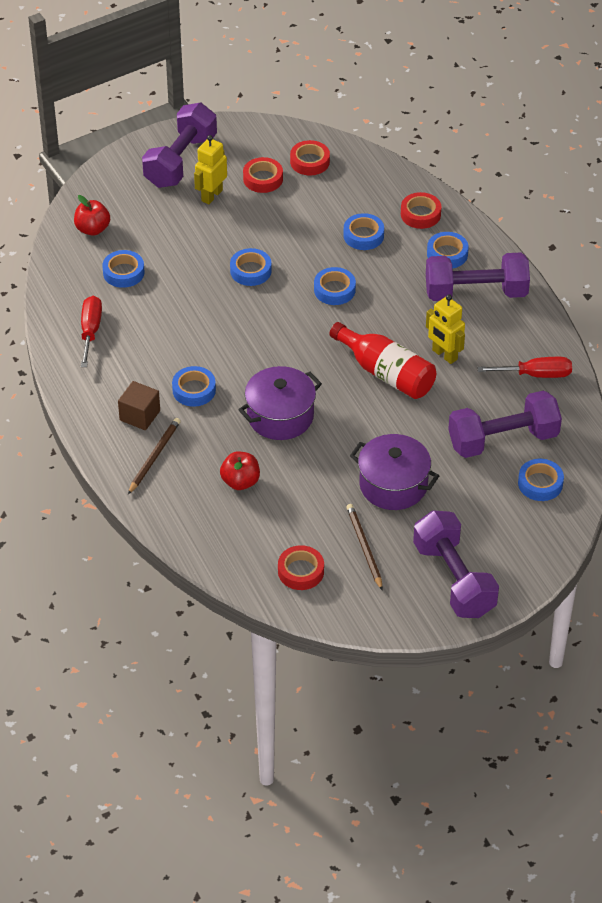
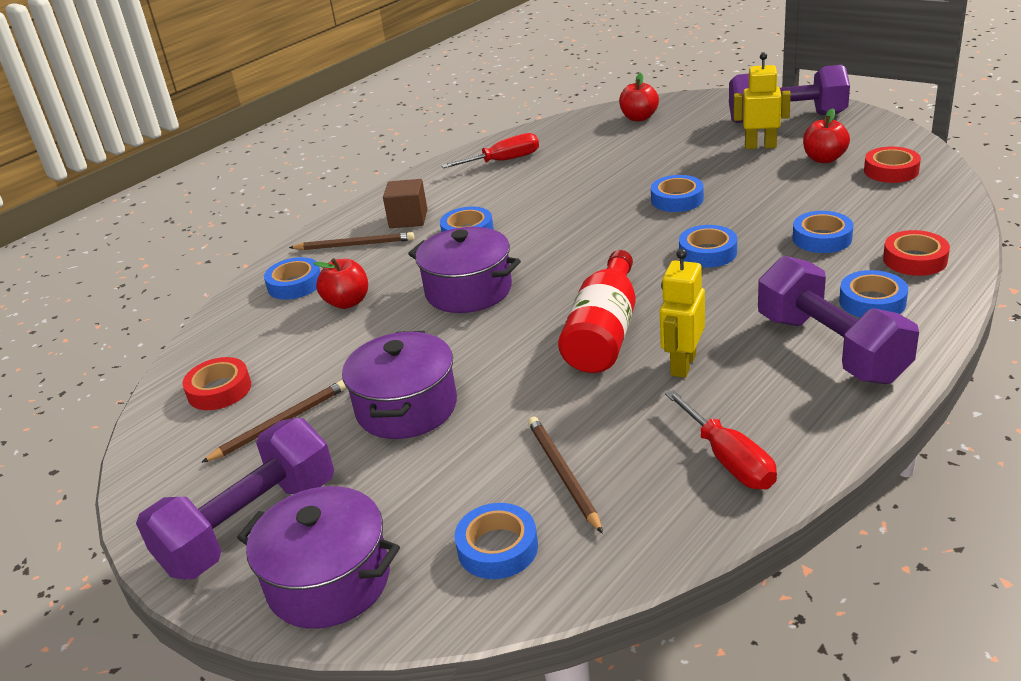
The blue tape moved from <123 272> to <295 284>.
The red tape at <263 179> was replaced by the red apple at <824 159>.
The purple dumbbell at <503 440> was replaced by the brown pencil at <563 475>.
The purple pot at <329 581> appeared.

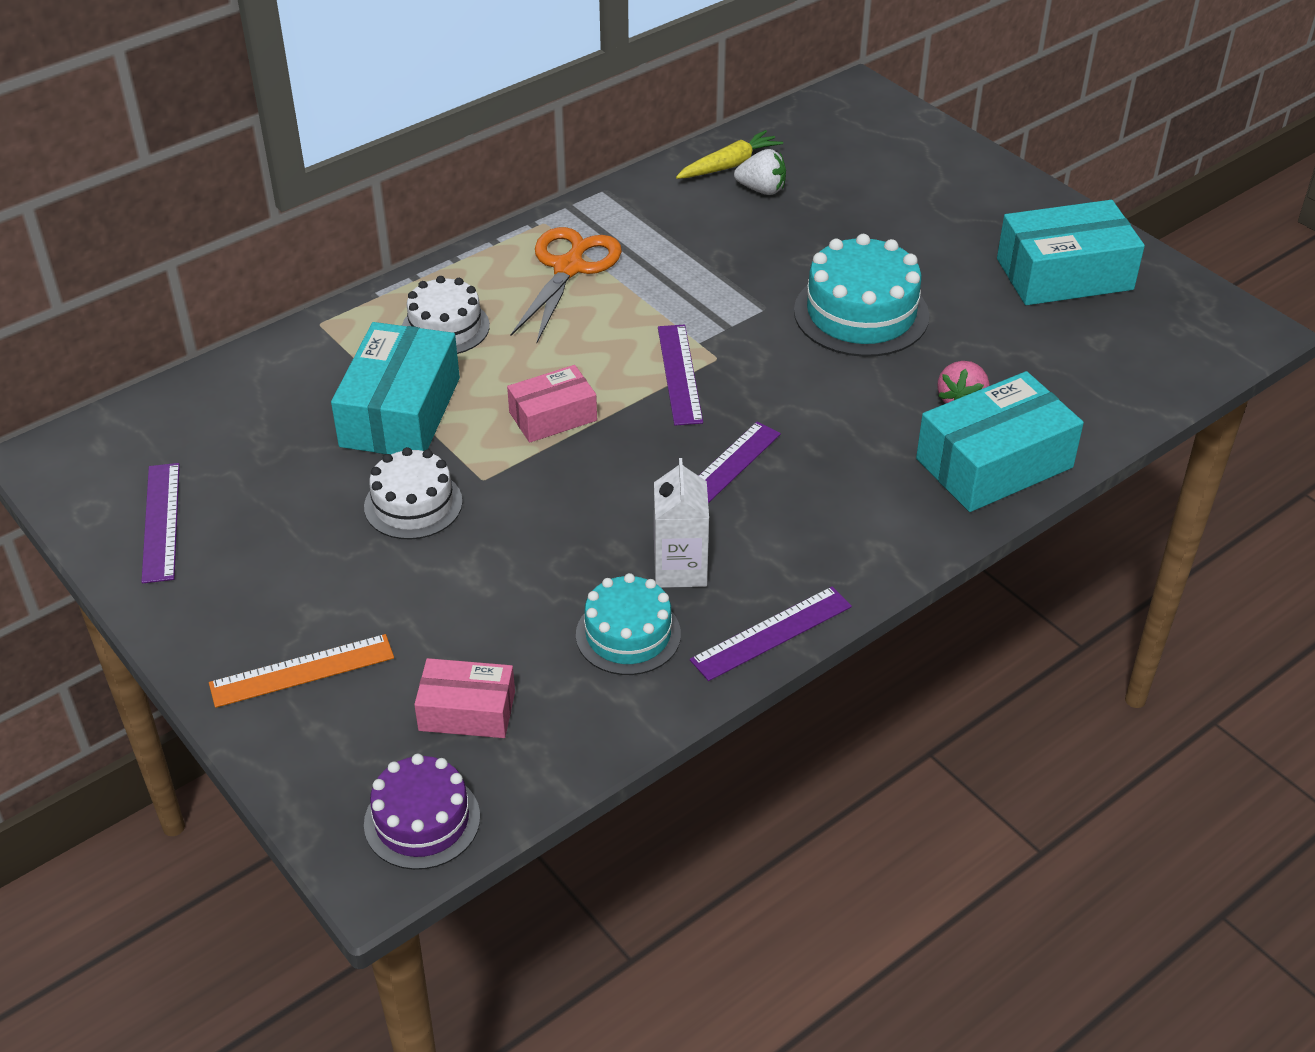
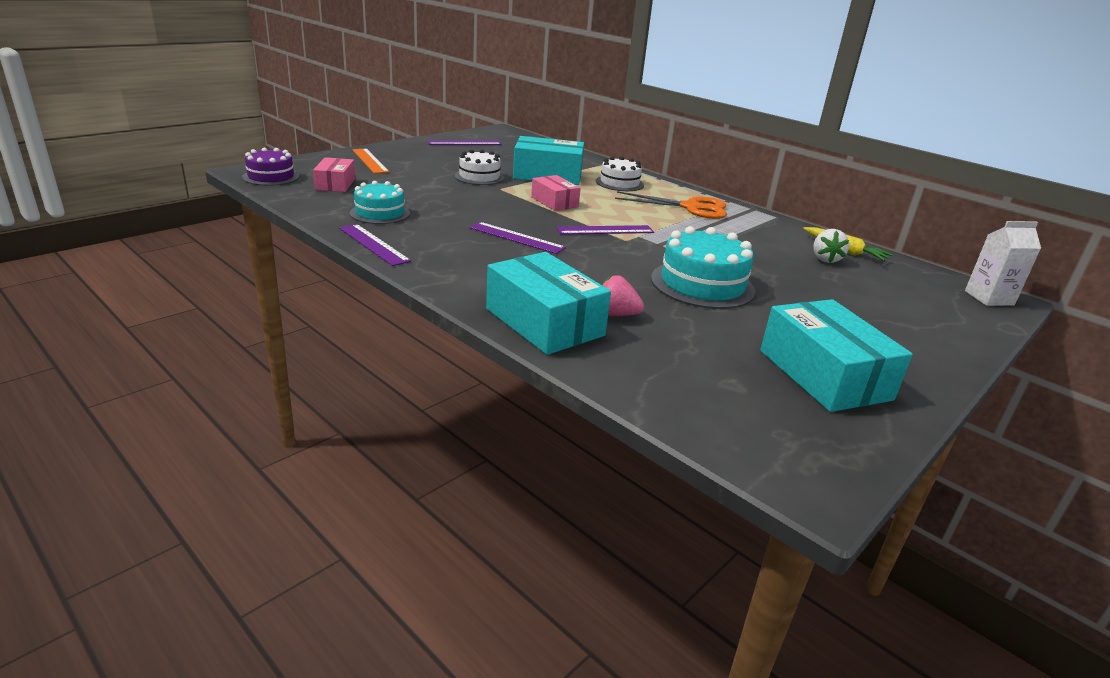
The white carton moved from <680 569> to <989 298>.

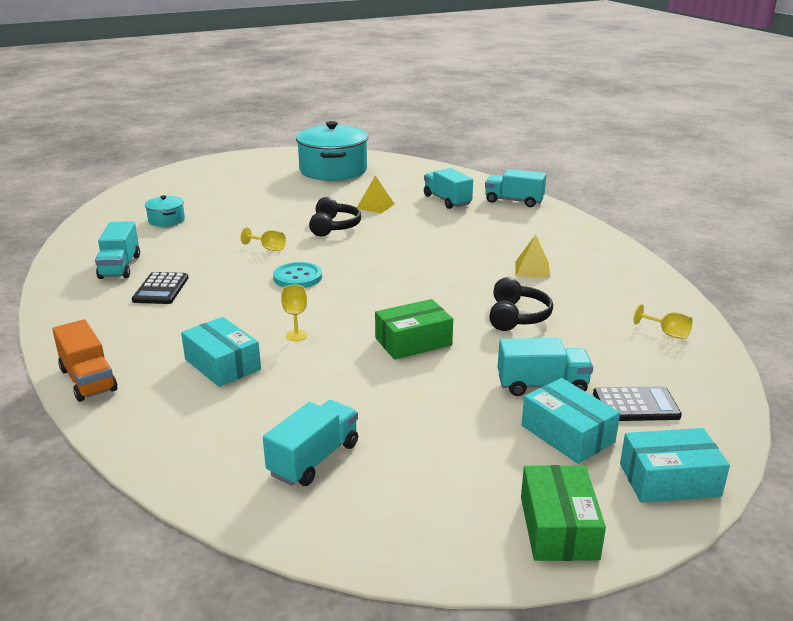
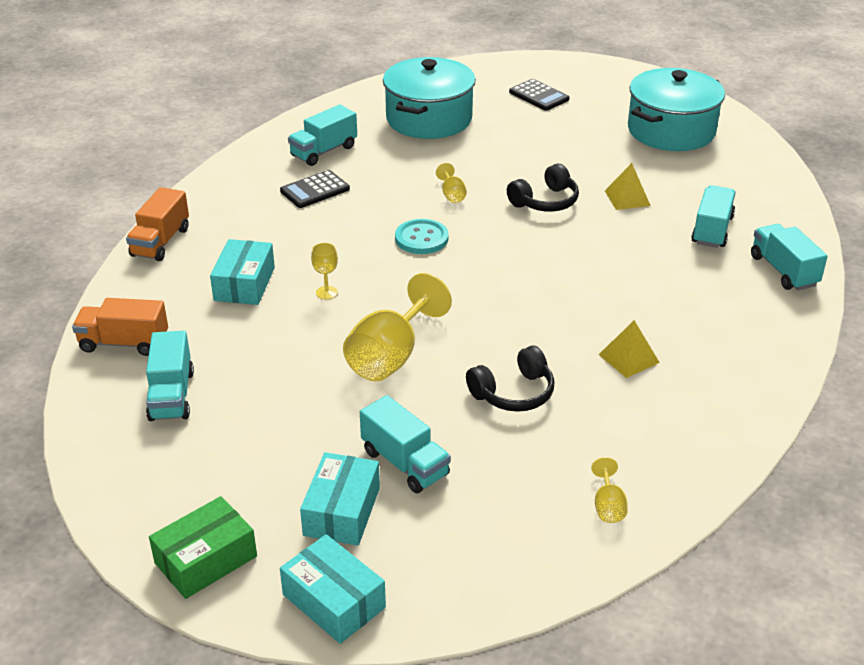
The turquoise pot at <166 220> changed to 2.20 times the size.
The turquoise truck at <314 459> turned 90 degrees clockwise.
The green box at <413 342> was replaced by the yellow goblet at <391 356>.
The black calculator moved from <635 405> to <539 96>.
The orange truck at <124 343> appeared.

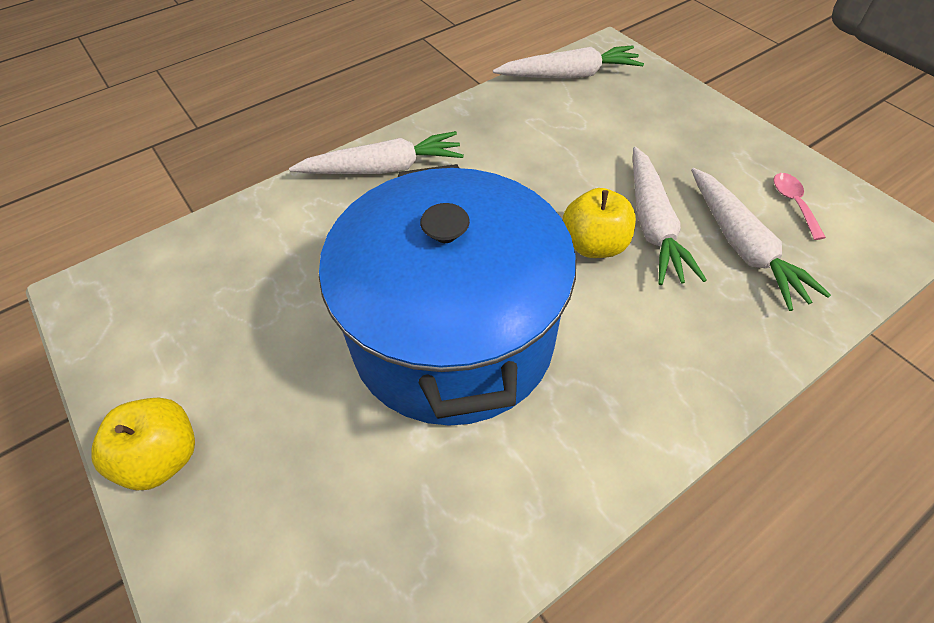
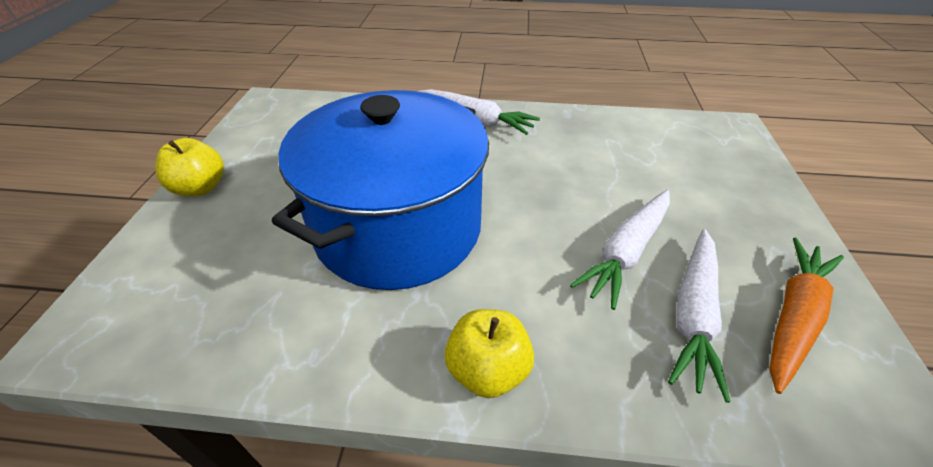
The white carrot at <569 75> disappeared.
The yellow apple moved from <594 245> to <487 370>.
The pink spoon at <793 203> was replaced by the orange carrot at <793 317>.

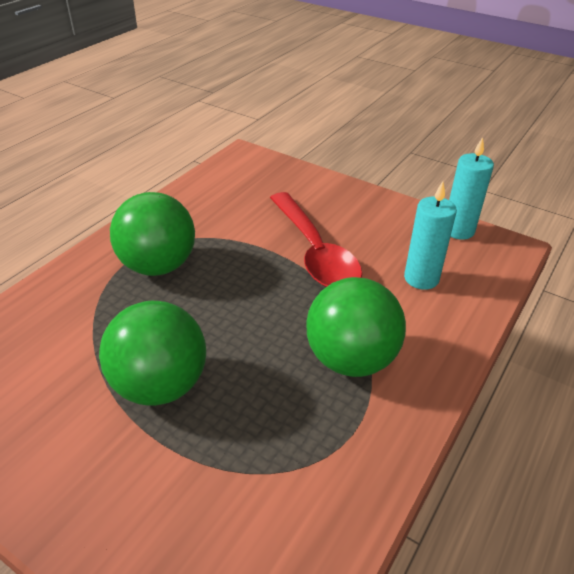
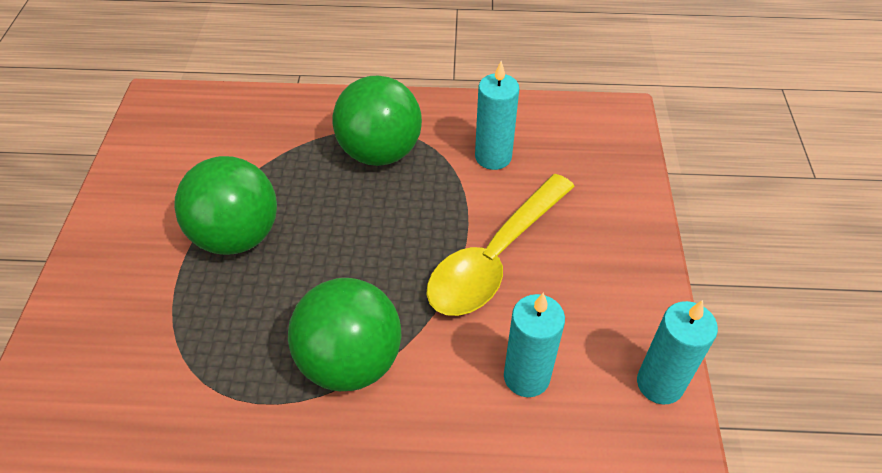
The red spoon at <315 252> became the yellow spoon at <495 257>.
The turquoise candle at <493 157> appeared.

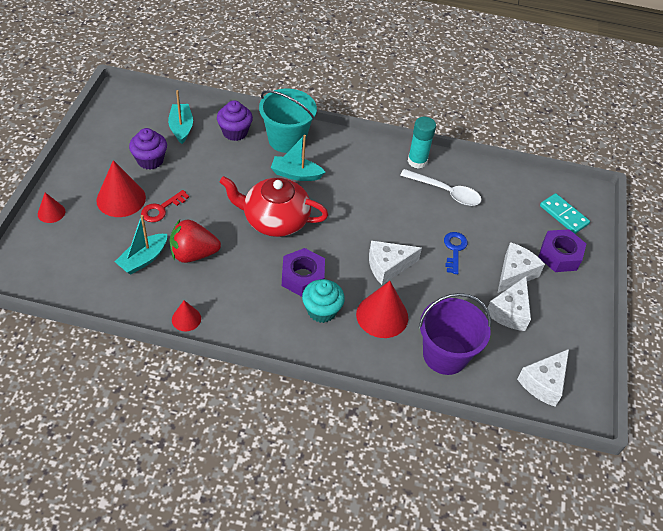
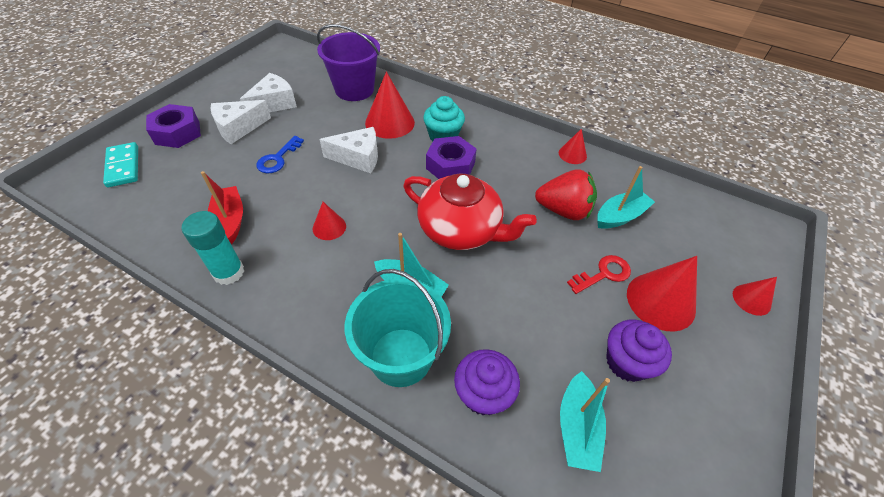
The white spoon at <445 192> was replaced by the red boat at <230 220>.
The white cheese at <543 383> disappeared.
The red cone at <329 227> appeared.

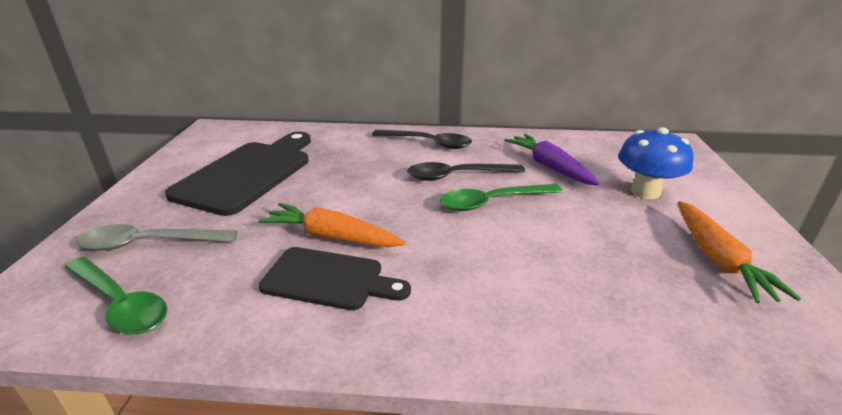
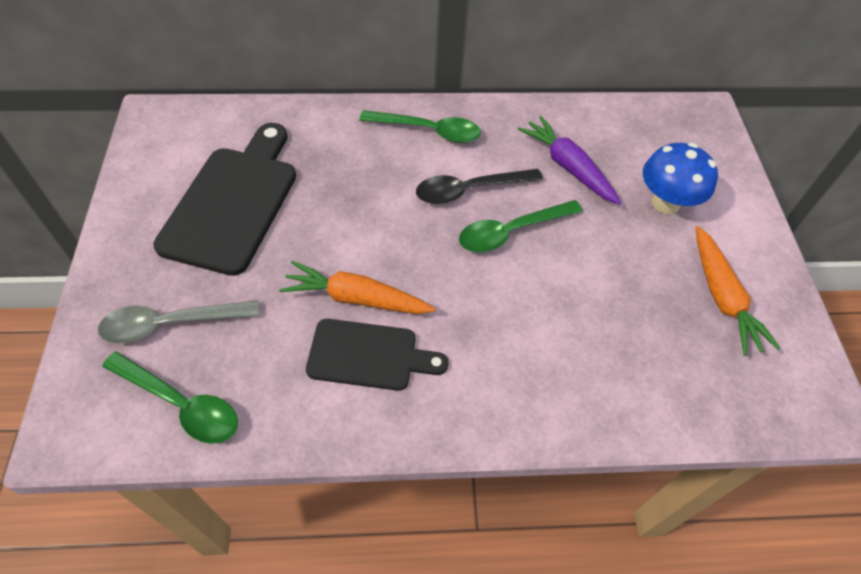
The black spoon at <428 143> became the green spoon at <429 131>.

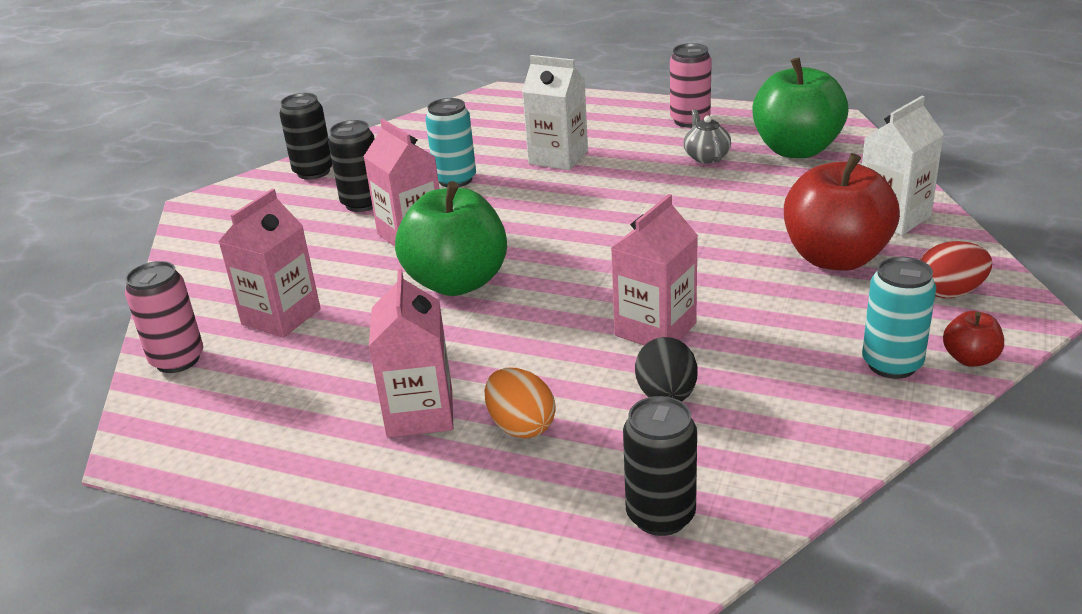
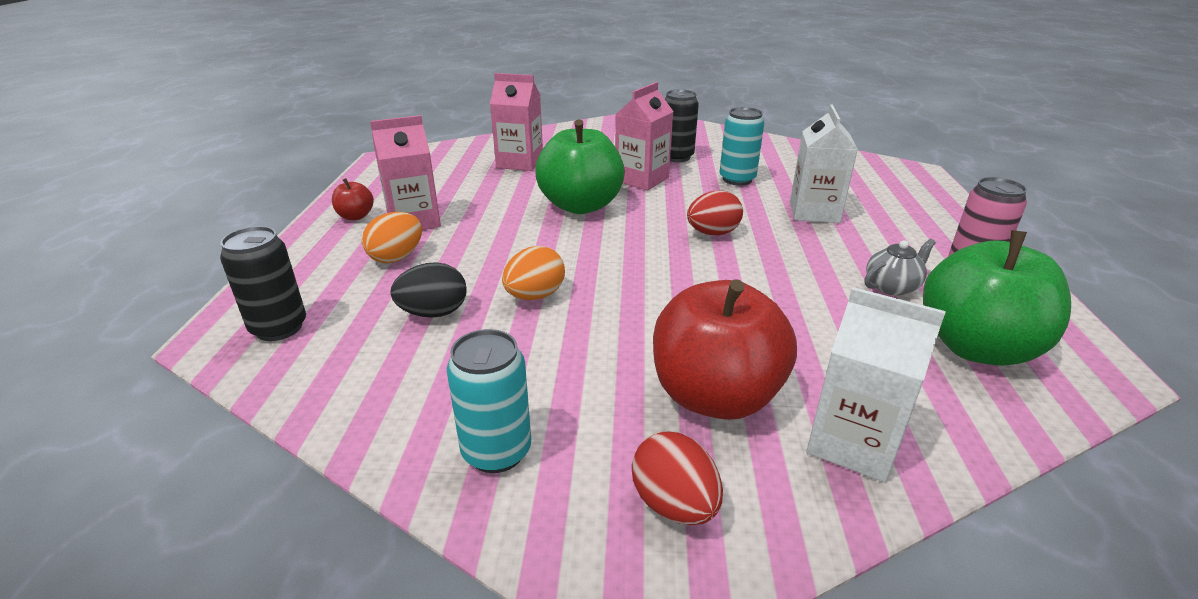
The pink can at <177 360> disappeared.
The black can at <313 172> disappeared.
The pink carton at <655 329> was replaced by the orange egg at <535 296>.
The red apple moved from <970 359> to <356 216>.
The red egg at <712 233> appeared.

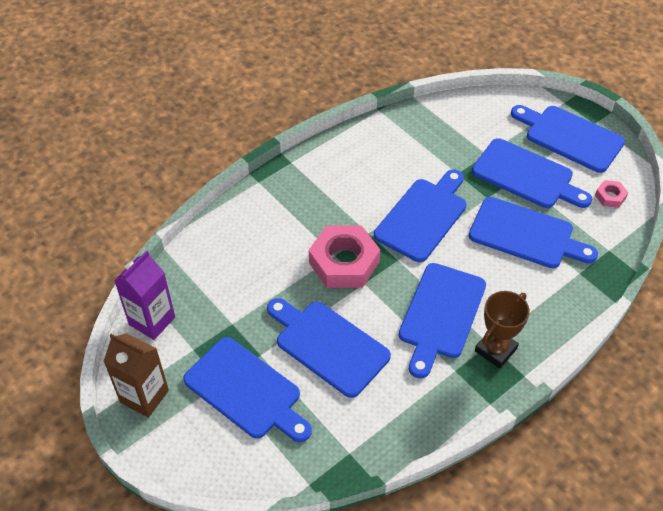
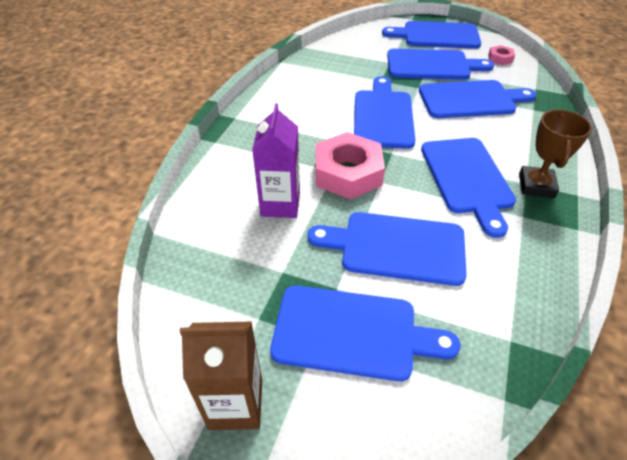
The purple carton moved from <152 321> to <280 204>.

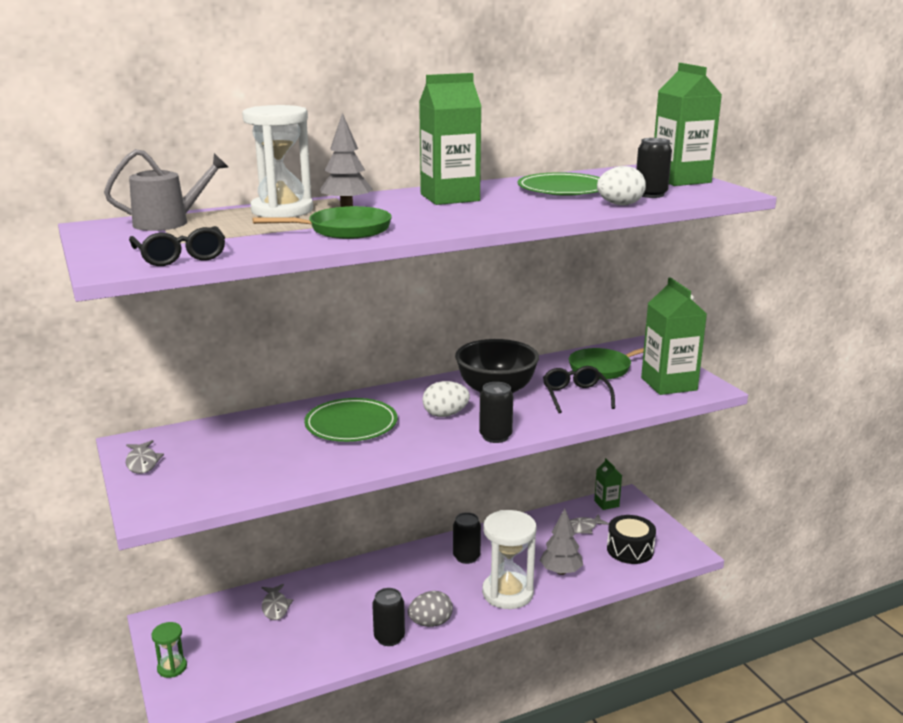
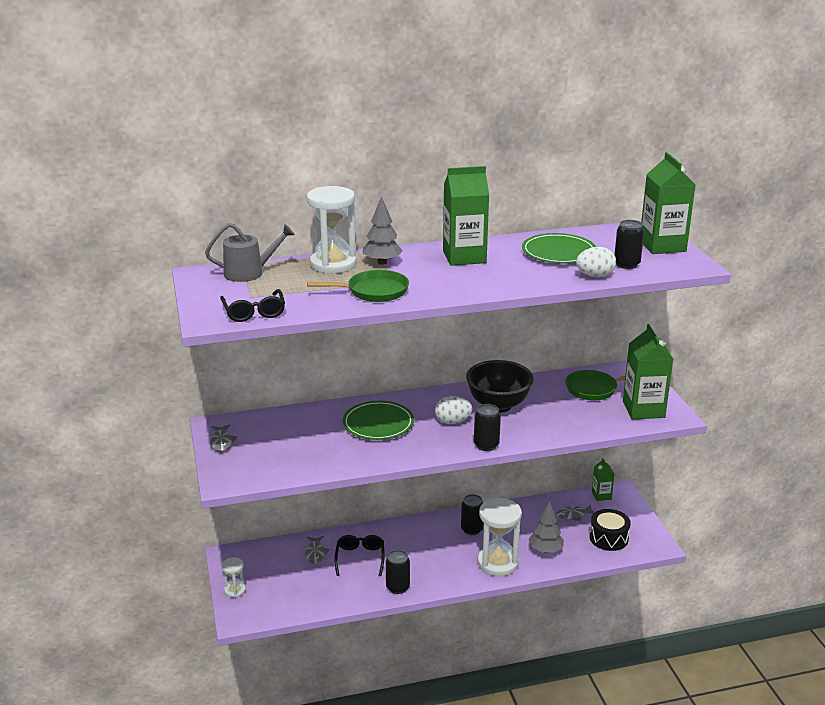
The green hourglass at <172 667> became the white hourglass at <235 590>.
The grey egg at <430 623> disappeared.
The black glasses moved from <575 396> to <360 558>.

